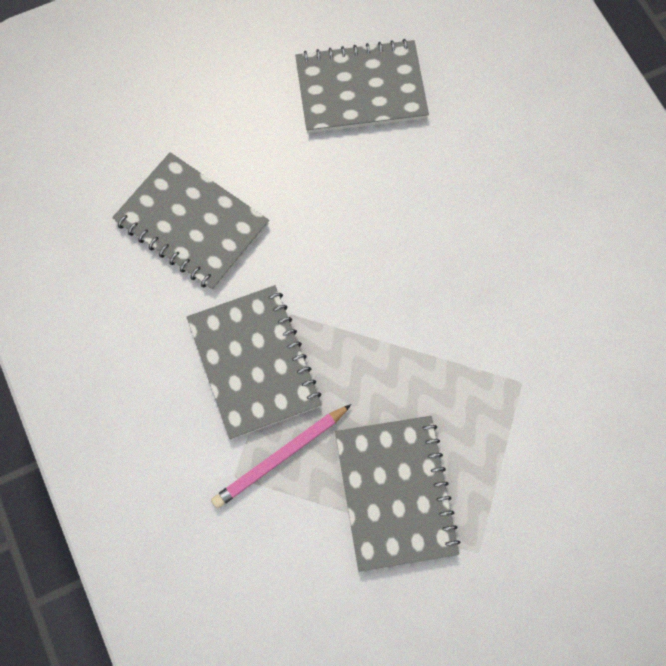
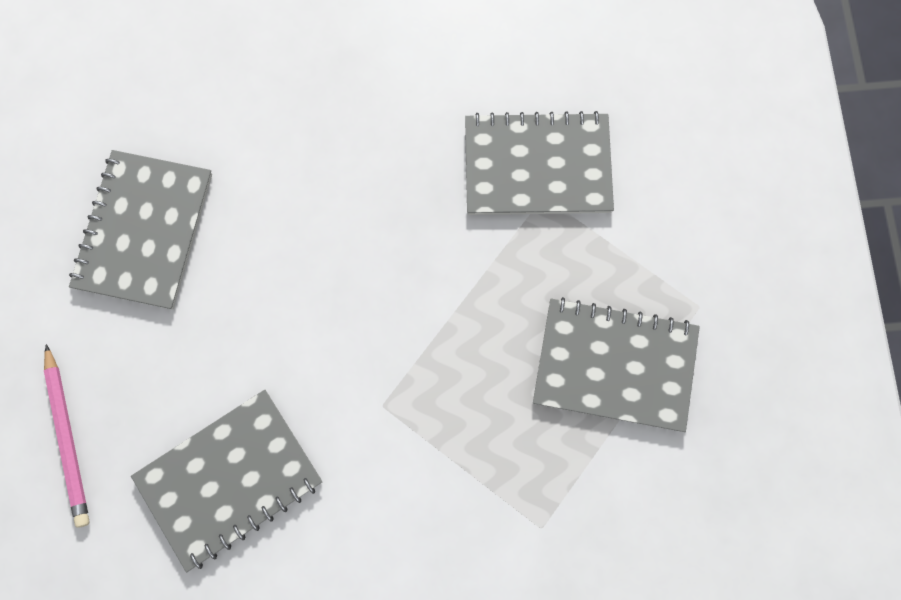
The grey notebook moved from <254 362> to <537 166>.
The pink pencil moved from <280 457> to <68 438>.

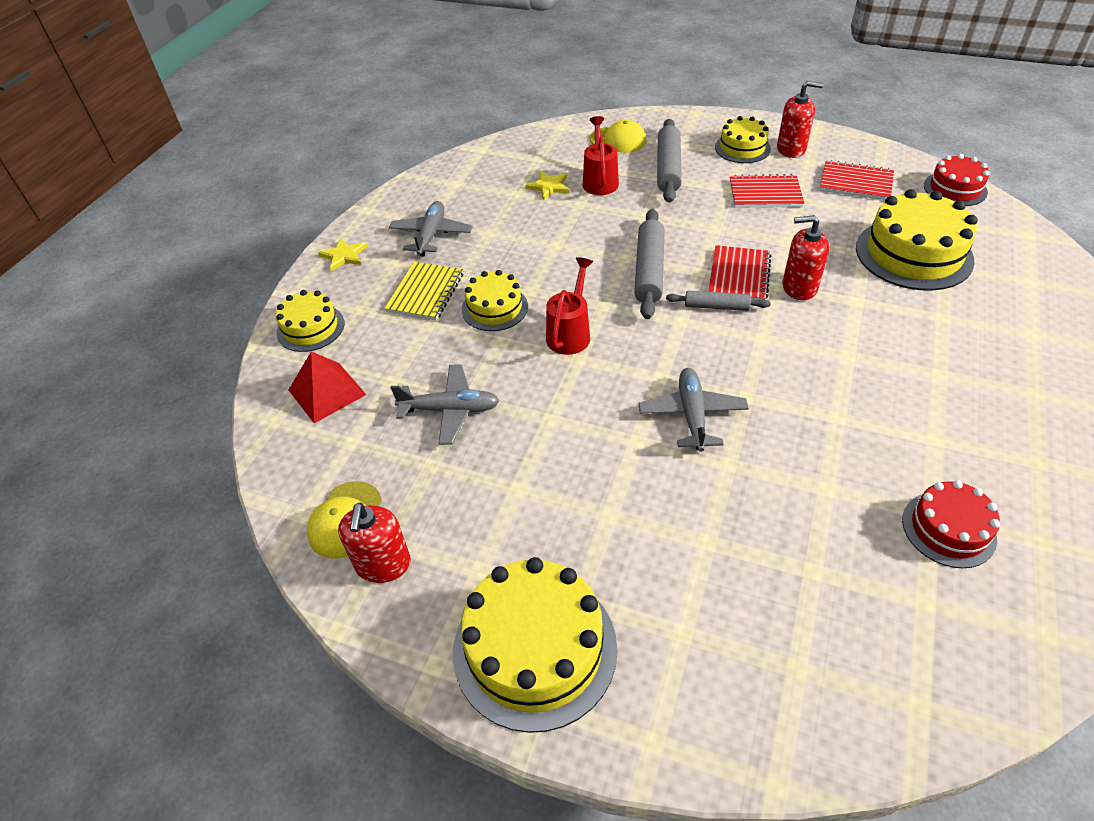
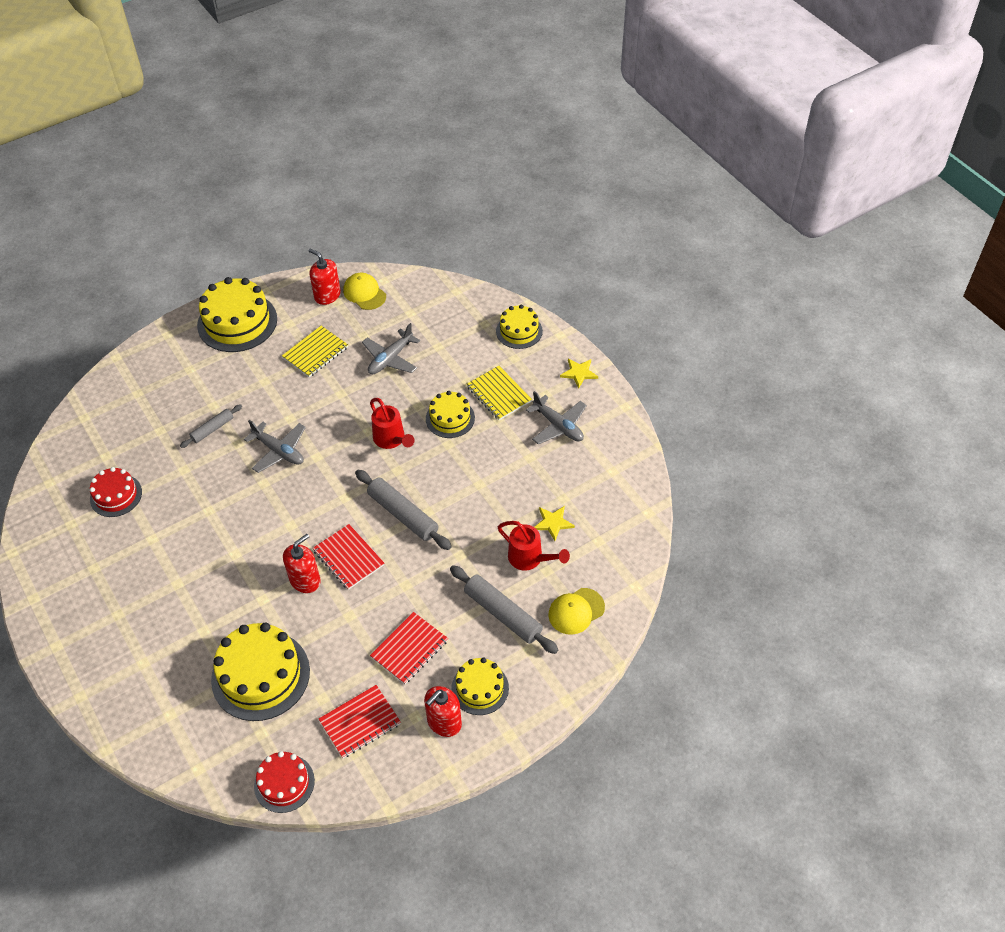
The red pyramid at <327 392> disappeared.
The grey rolling pin moved from <716 306> to <212 429>.
The yellow notebook at <315 353> appeared.

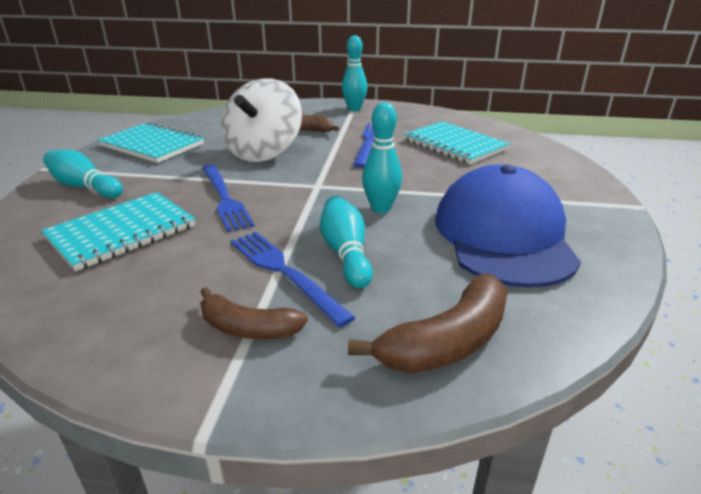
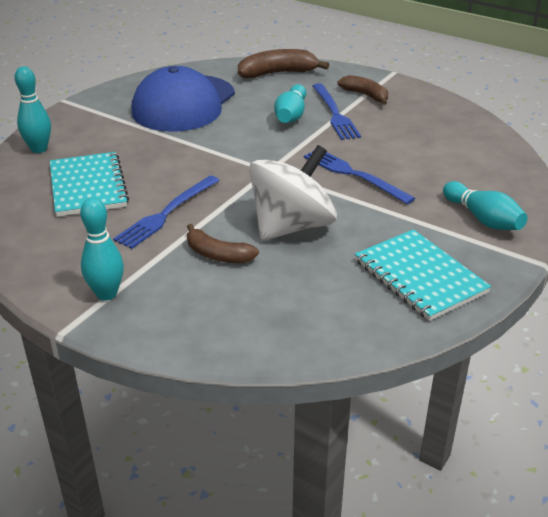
The turquoise notebook at <122 232> disappeared.
The blue fork at <224 198> turned 45 degrees counterclockwise.
The turquoise bowling pin moved from <381 208> to <39 149>.

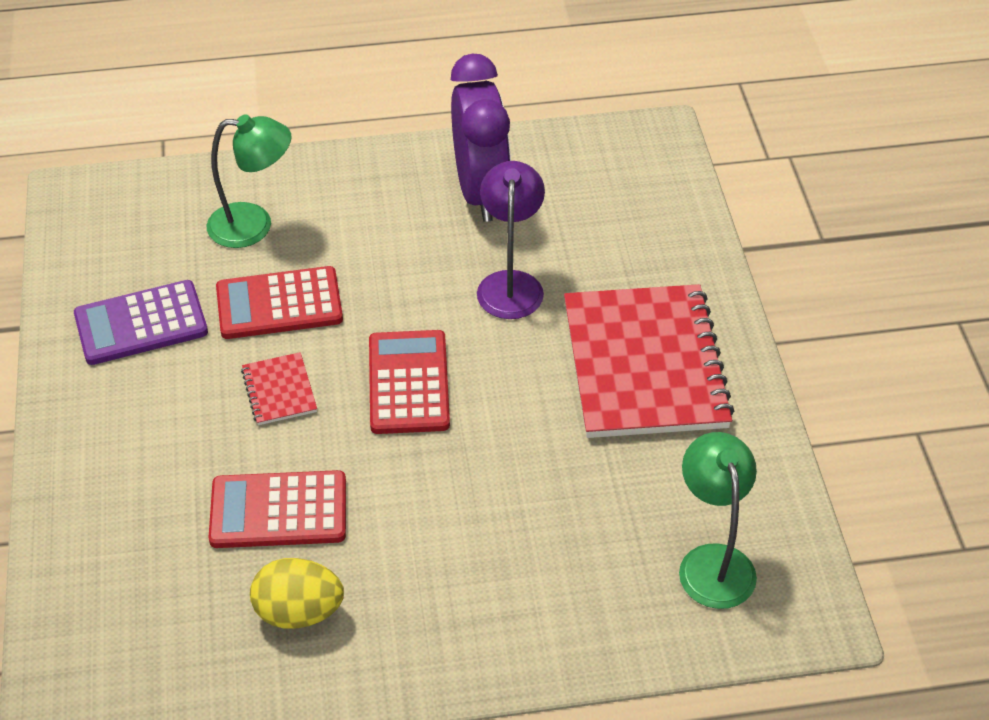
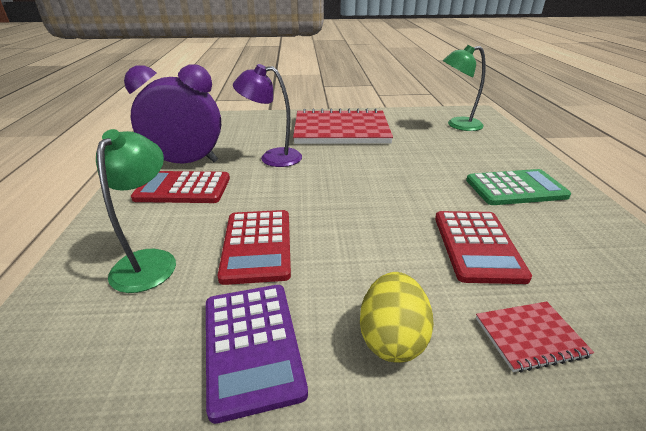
The red notebook moved from <279 391> to <530 337>.
The yellow egg moved from <299 612> to <392 338>.
The red calculator moved from <409 383> to <183 188>.
The green calculator at <515 188> appeared.

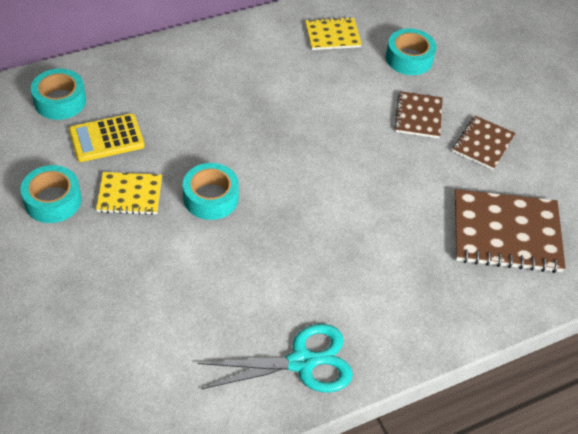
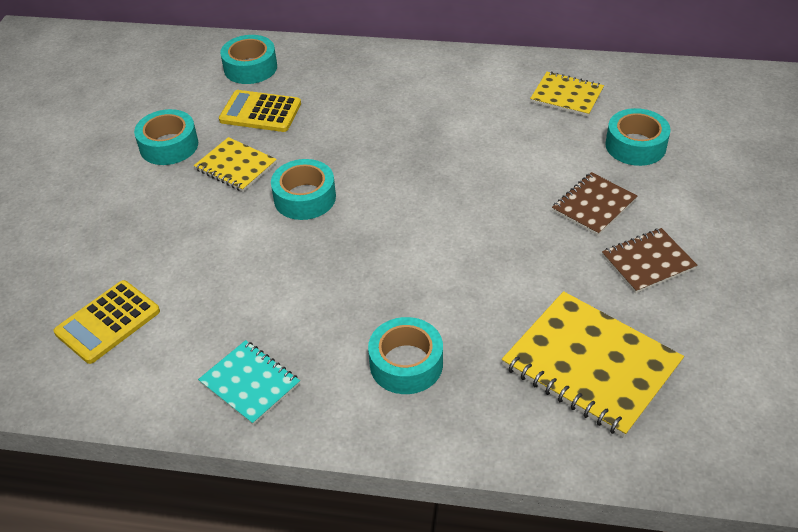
The turquoise scissors at <301 362> was replaced by the turquoise notebook at <250 384>.
The brown notebook at <506 233> became the yellow notebook at <591 365>.
The yellow calculator at <108 322> appeared.
The turquoise tape at <406 364> appeared.

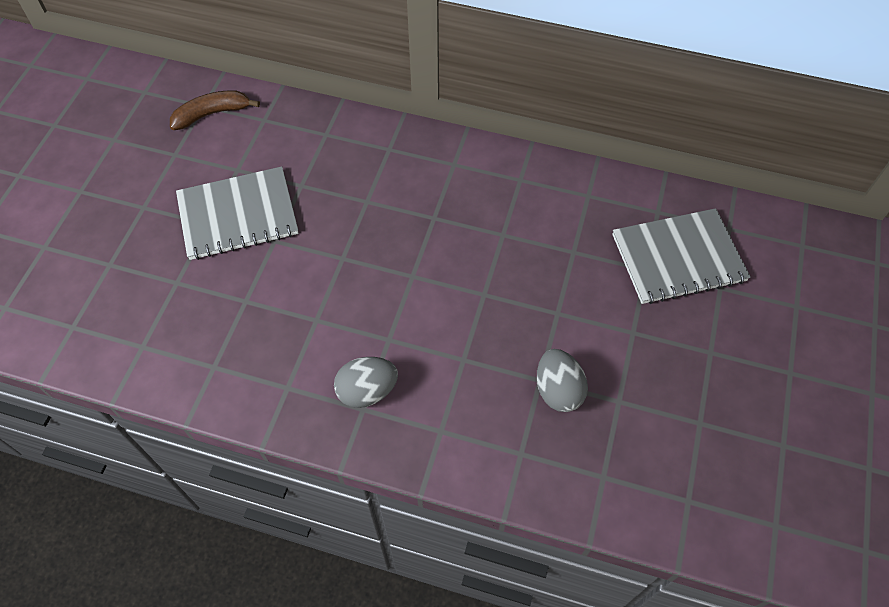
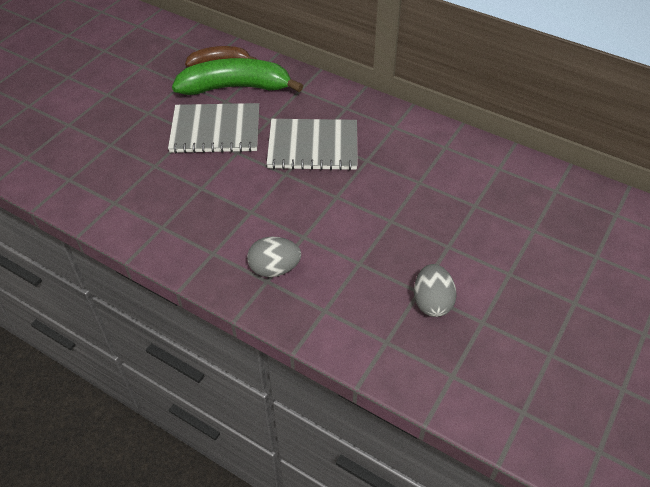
The grey notebook moved from <678 258> to <313 146>.
The green banana at <235 87> appeared.

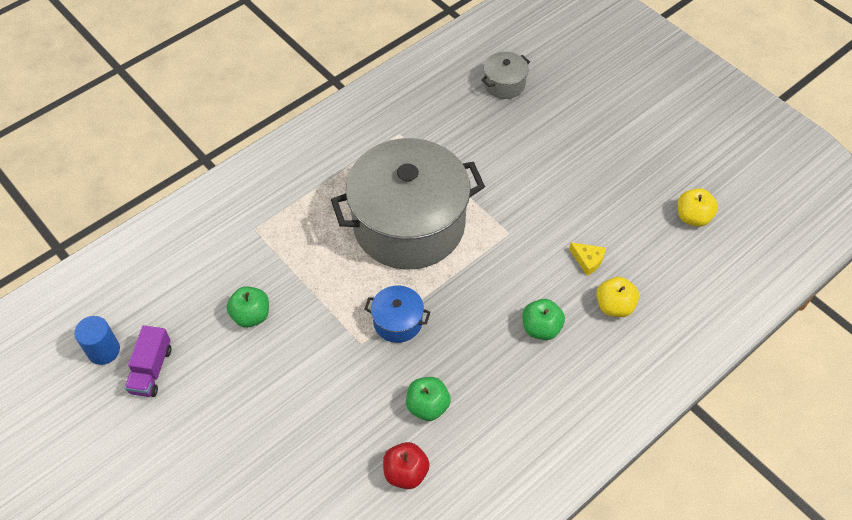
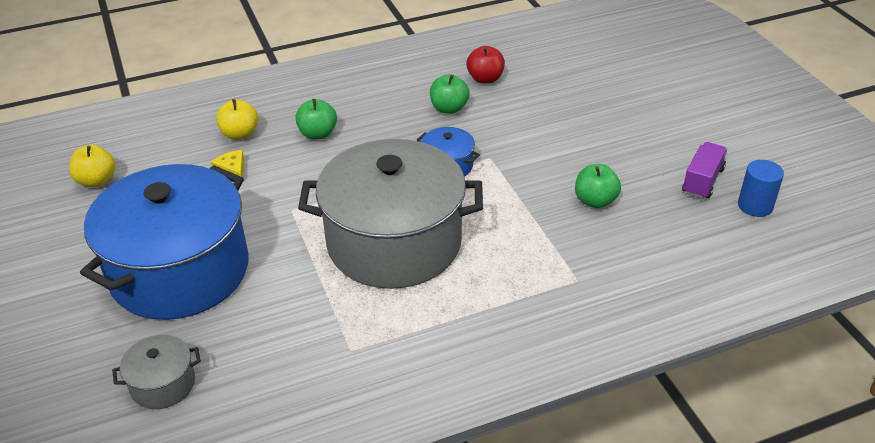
The blue pot at <180 271> appeared.

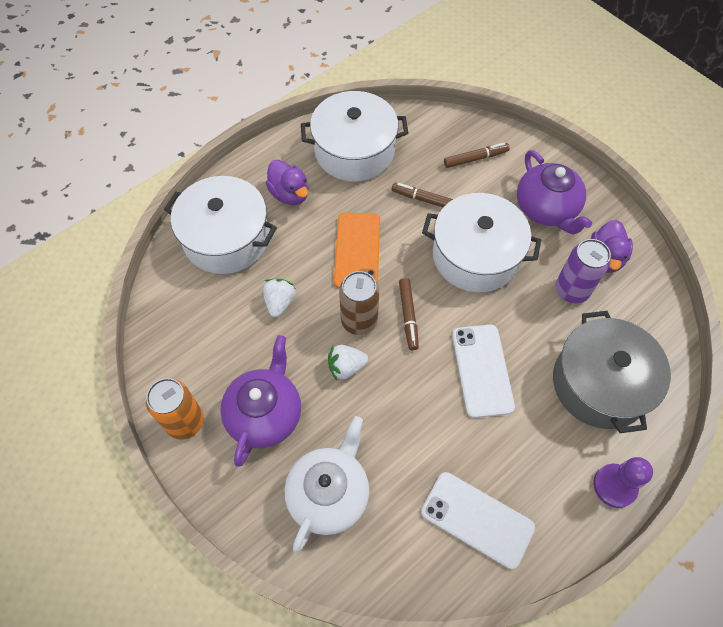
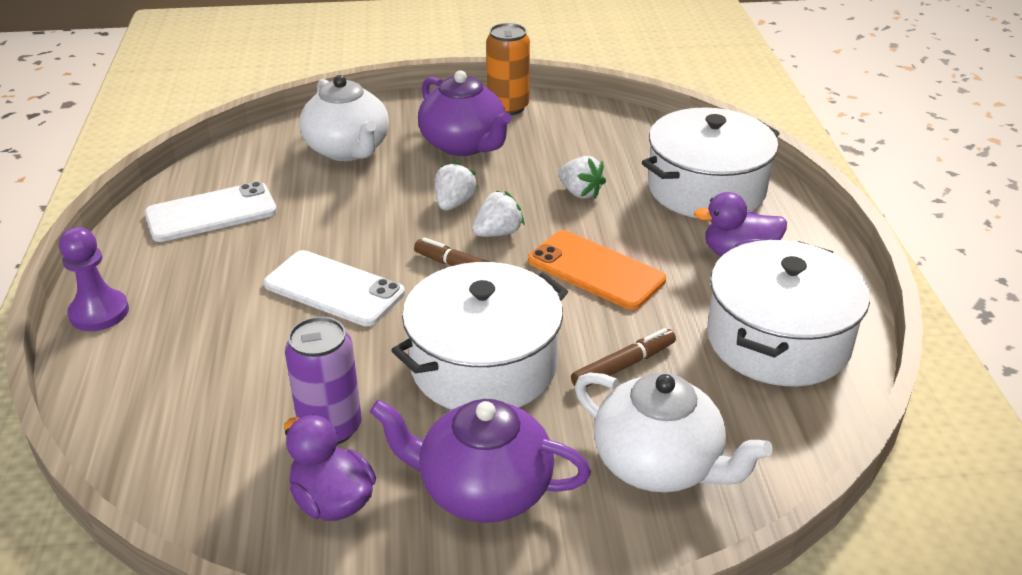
The brown can at <359 321> was replaced by the white strawberry at <498 233>.
The brown marker at <475 158> was replaced by the white teapot at <659 464>.
The grey pot at <600 383> disappeared.

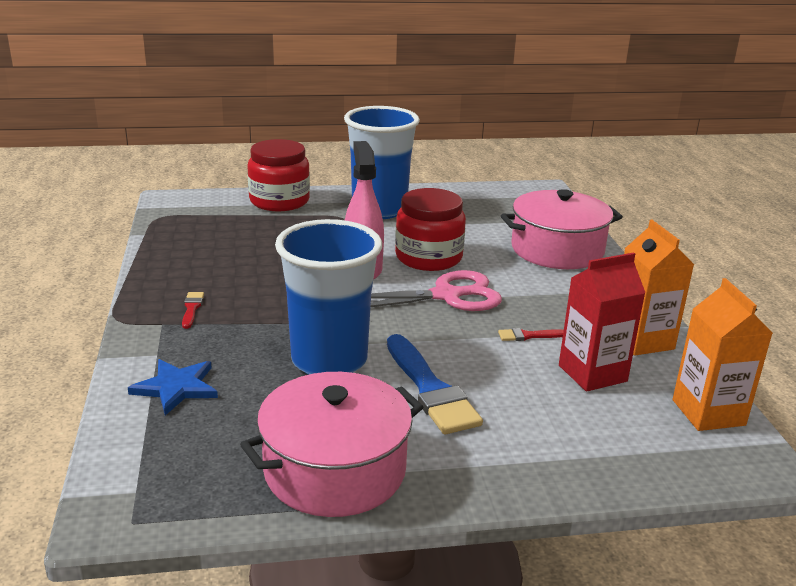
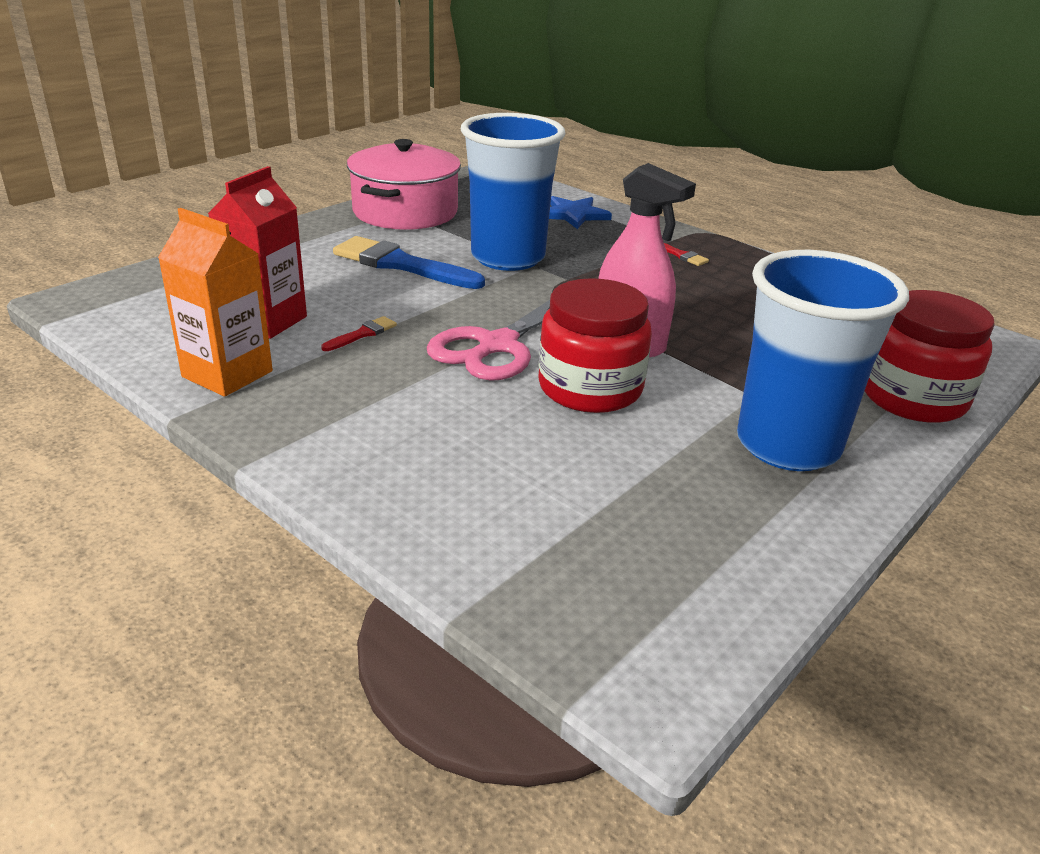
The pink pot at <557 250> disappeared.
The orange carton at <708 412> disappeared.

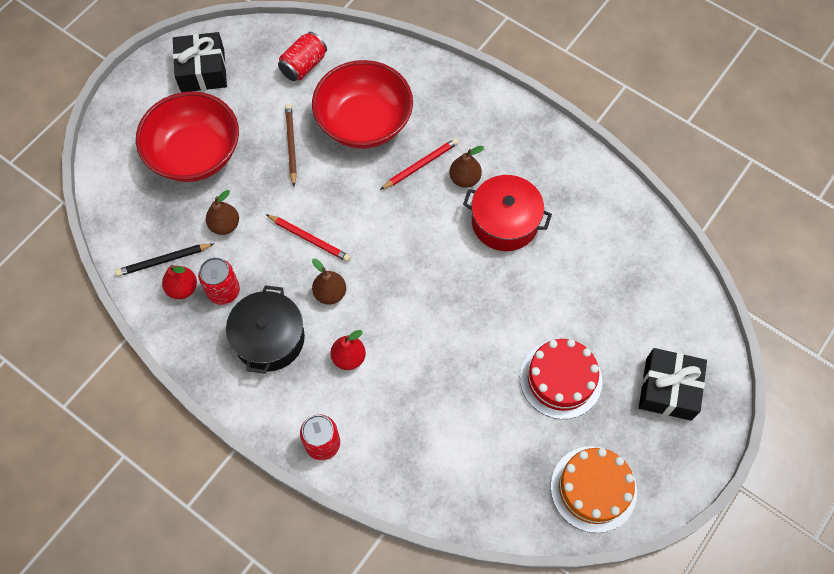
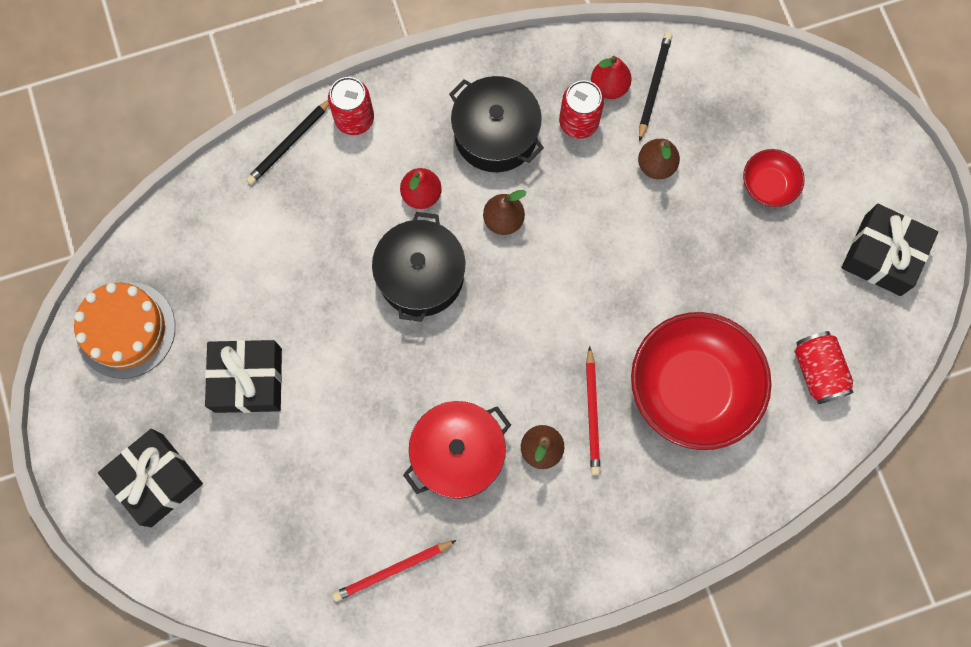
The red bowl at <195 154> changed to 0.47 times the size.
The red pencil moved from <309 239> to <392 570>.
The brown pencil at <291 145> disappeared.
The red cake at <560 379> was replaced by the black gift at <248 380>.
The black pencil at <290 143> appeared.
The black pot at <421 276> appeared.

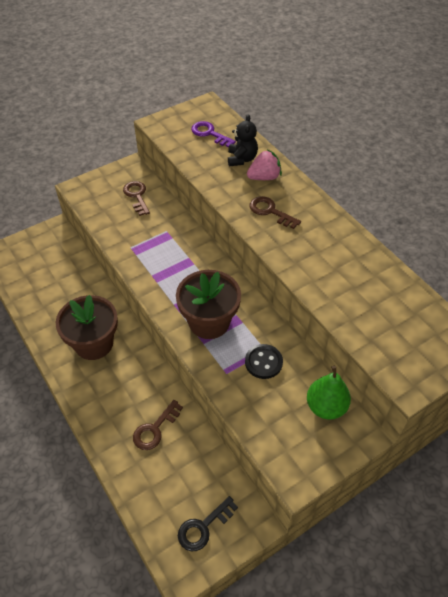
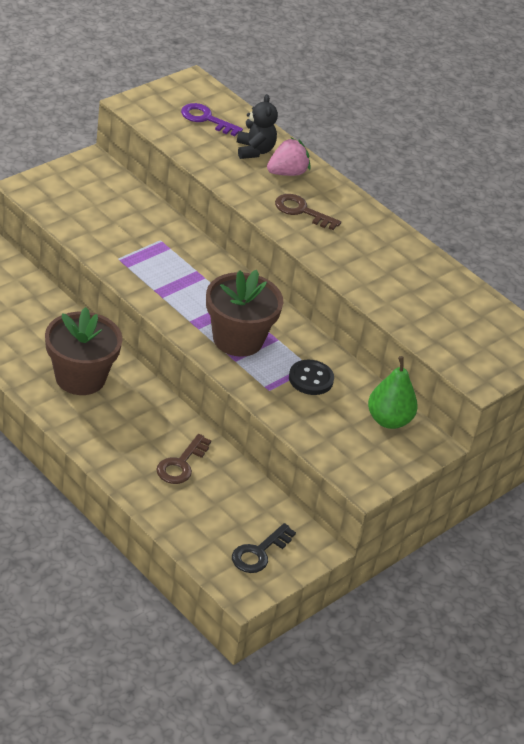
The brown key at <137 196> disappeared.

